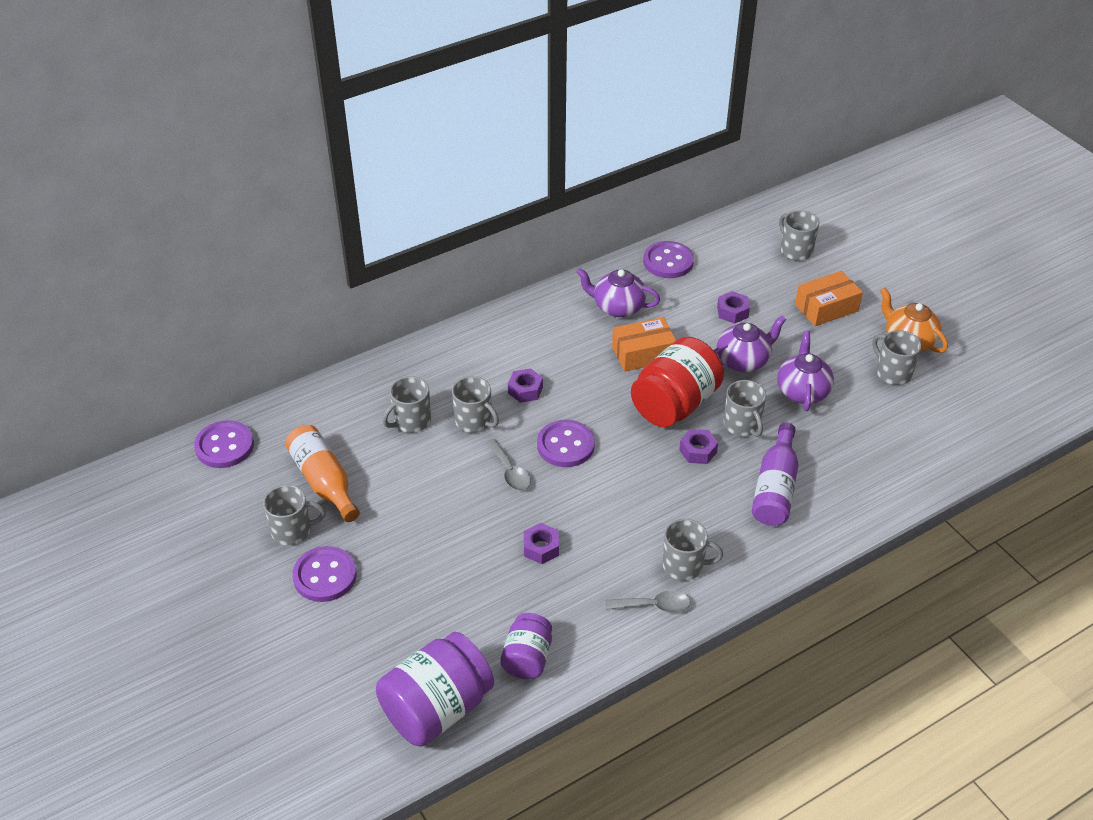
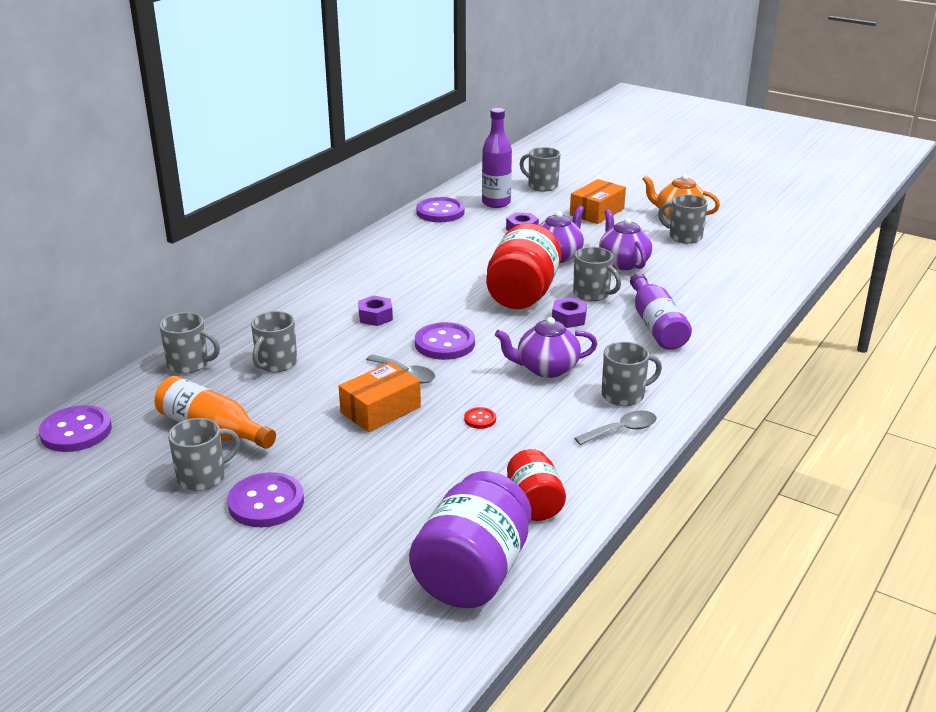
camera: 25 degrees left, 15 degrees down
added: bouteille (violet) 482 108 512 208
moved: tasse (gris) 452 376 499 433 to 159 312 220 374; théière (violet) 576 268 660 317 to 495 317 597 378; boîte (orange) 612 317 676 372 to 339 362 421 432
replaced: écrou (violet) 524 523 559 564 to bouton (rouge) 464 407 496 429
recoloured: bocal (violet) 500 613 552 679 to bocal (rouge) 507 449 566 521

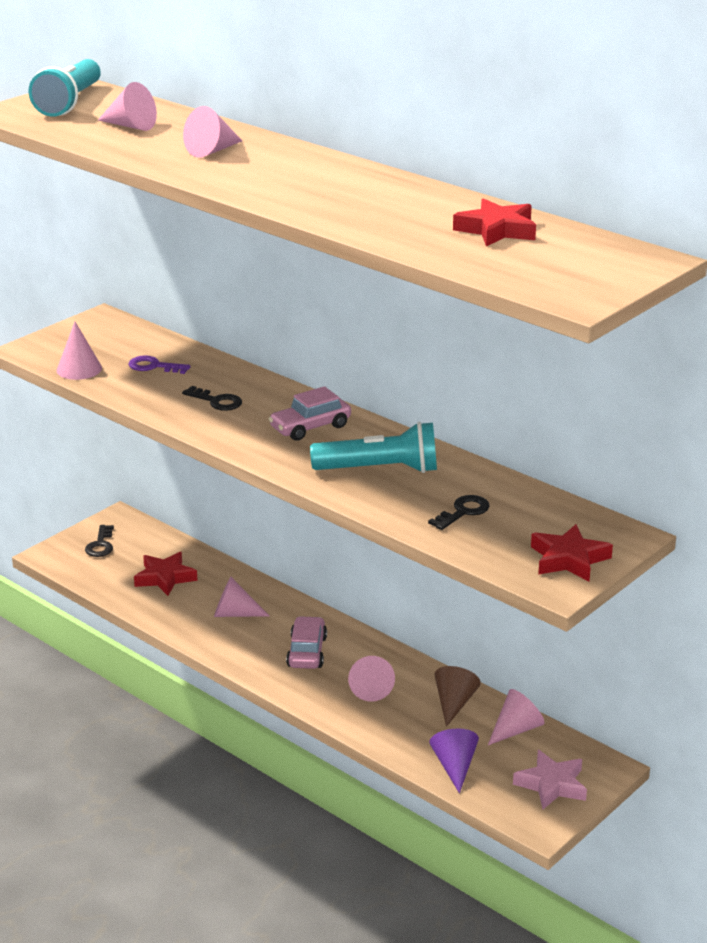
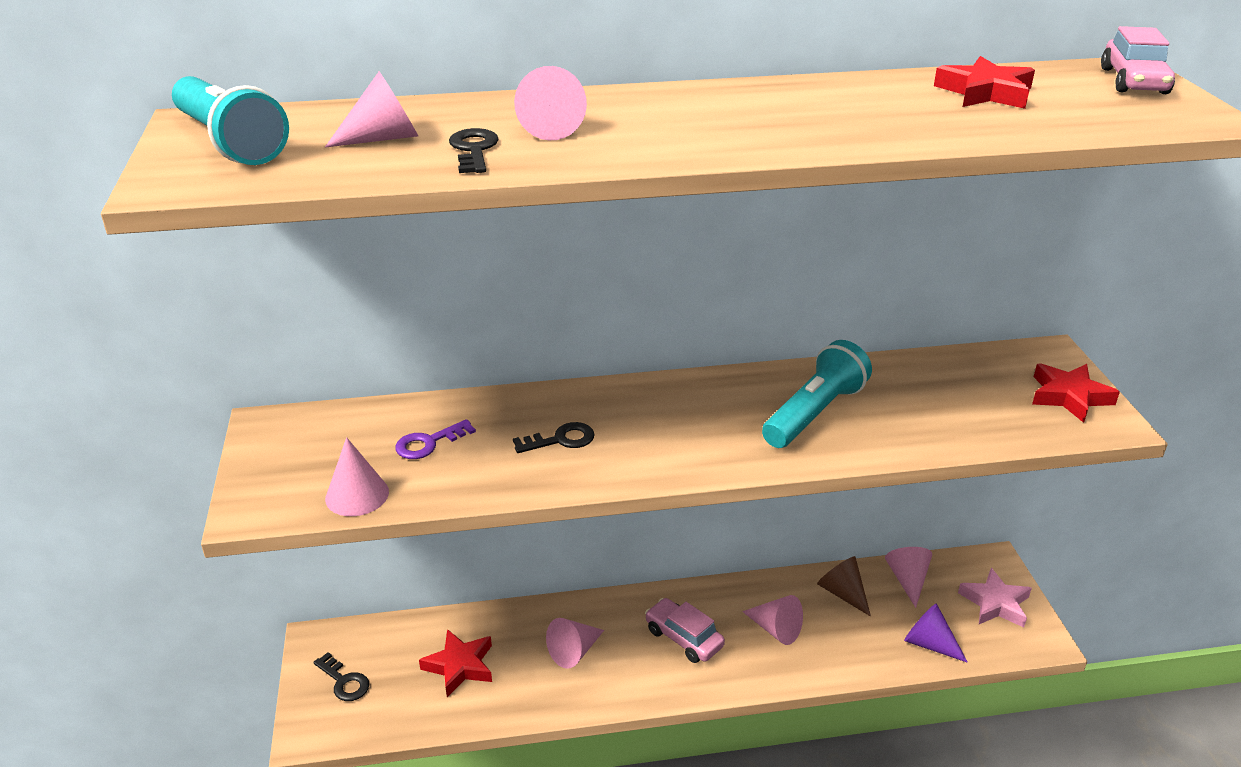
camera: 50 degrees left, 5 degrees up
moved: voiture (rose) 268 386 351 441 to 1101 26 1175 94; clé (noir) 428 495 490 530 to 449 128 499 173

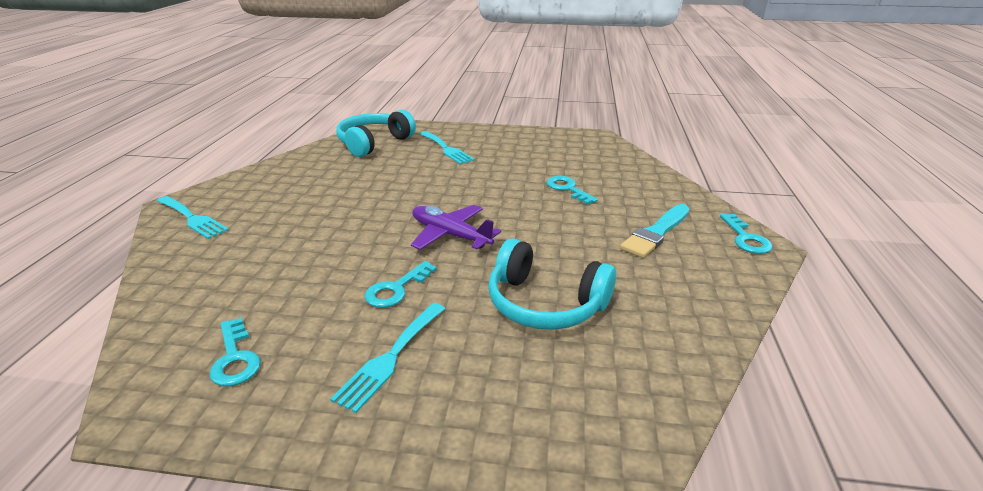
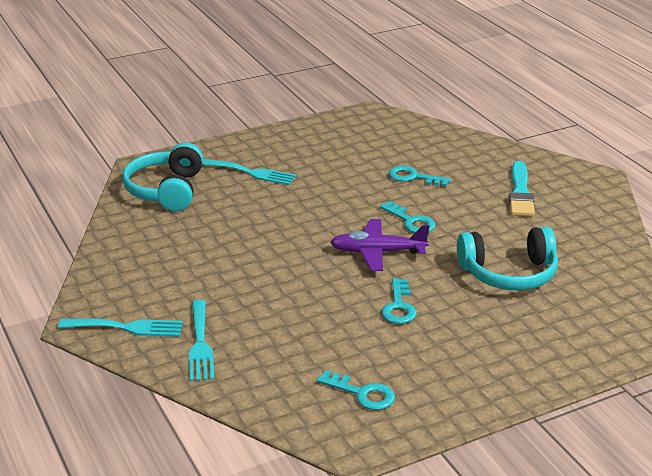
camera: 35 degrees left, 0 degrees up
moved: fourchette (turquoise) 330 303 445 413 to 189 300 214 381; clé (turquoise) 720 214 773 254 to 380 201 435 233

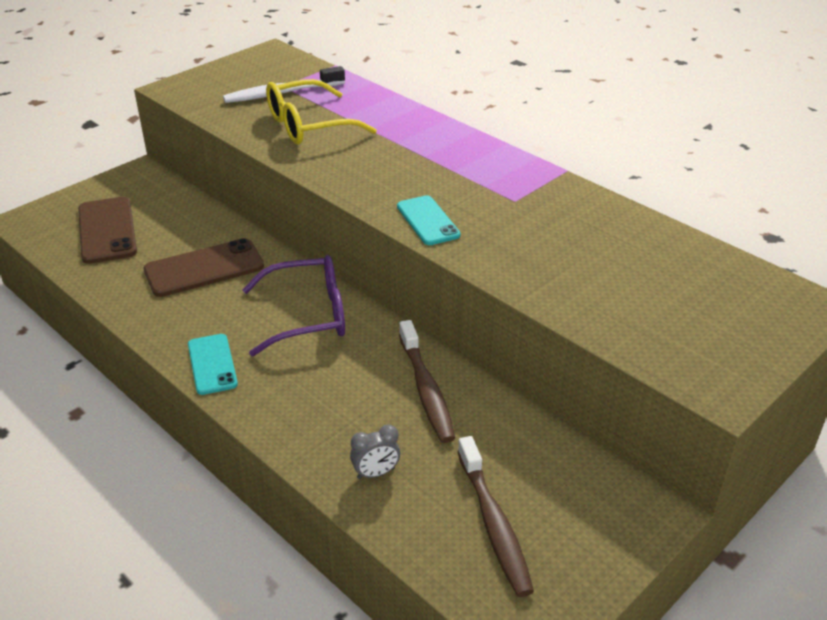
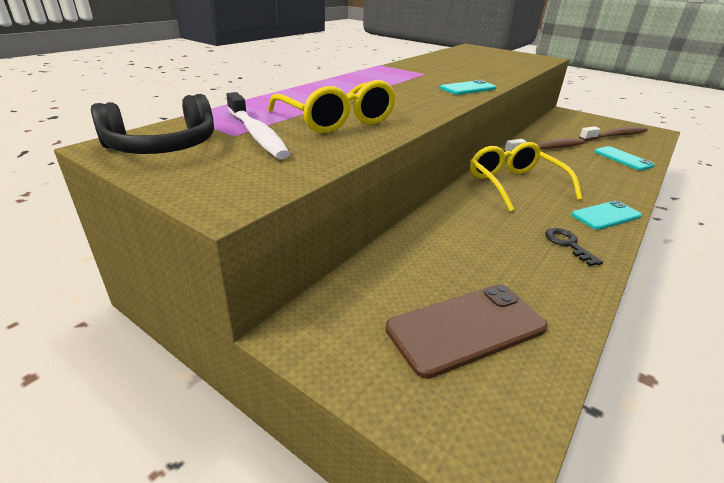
camera: 100 degrees left, 5 degrees down
removed: téléphone (marron) 143 238 264 297
added: casque audio (noir) 91 94 214 154; clé (noir) 545 228 603 266
replaced: réveil (gris) 350 425 400 479 to téléphone (turquoise) 594 146 655 170
recoloured: lunettes (violet) 242 255 345 356 to lunettes (jaune) 470 142 583 212

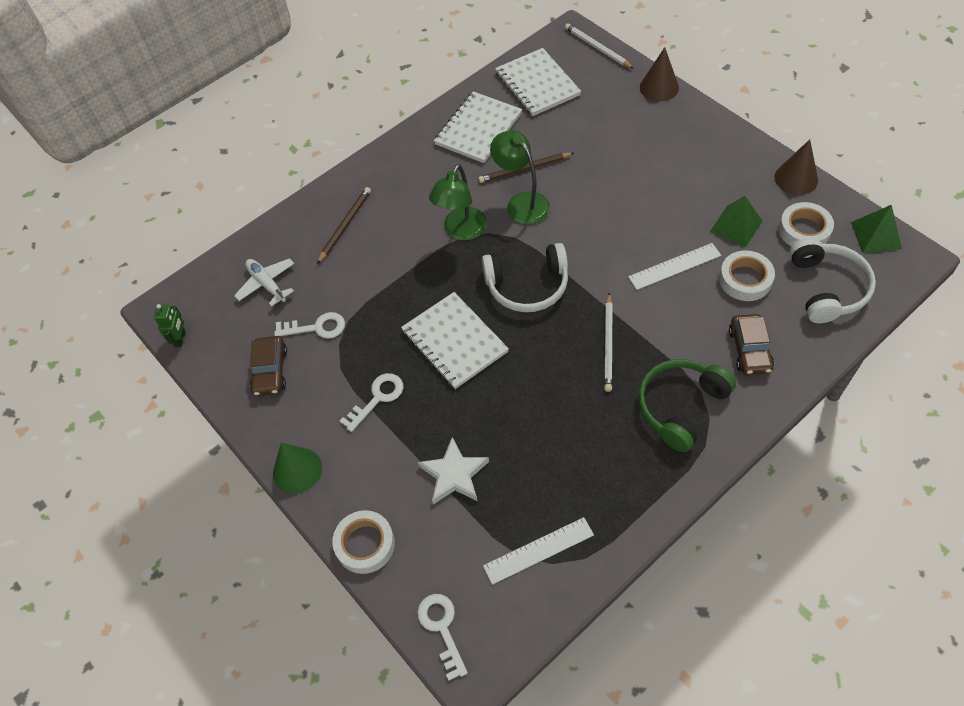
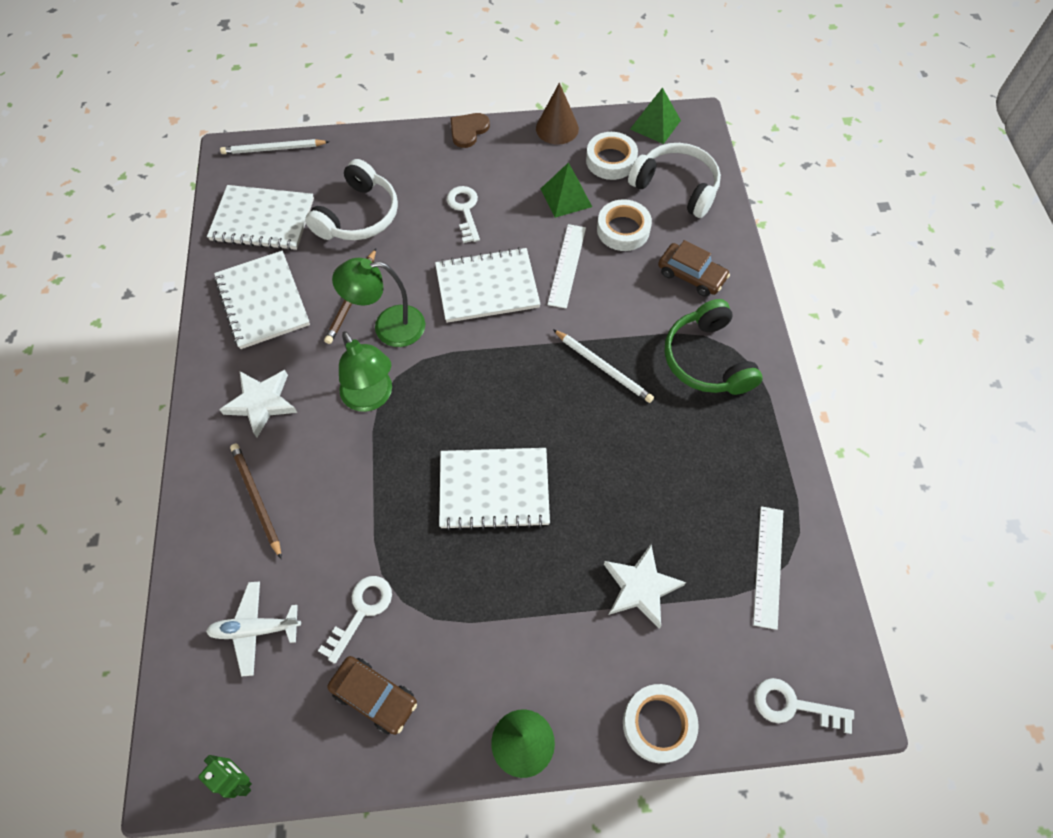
camera: 60 degrees left, 5 degrees up
removed: cône (marron) 640 47 679 102
added: étoile (blanc) 219 370 297 437; carnet (blanc) 435 247 540 323; cœur (marron) 451 113 490 148
moved: clé (blanc) 340 373 403 432 to 447 186 480 243; casque audio (blanc) 482 243 568 312 to 305 159 398 240

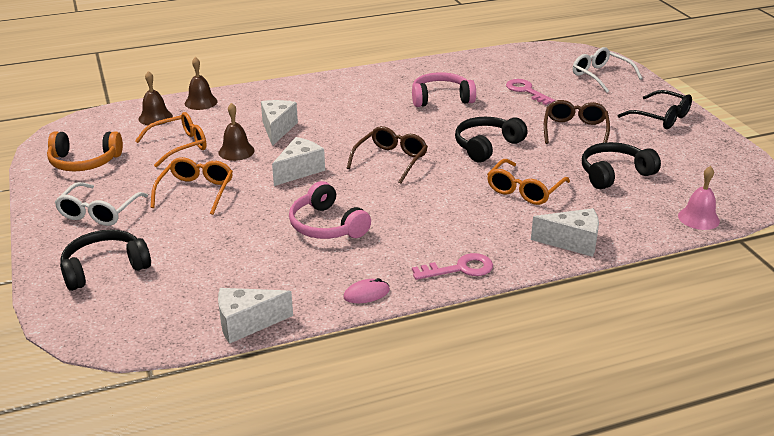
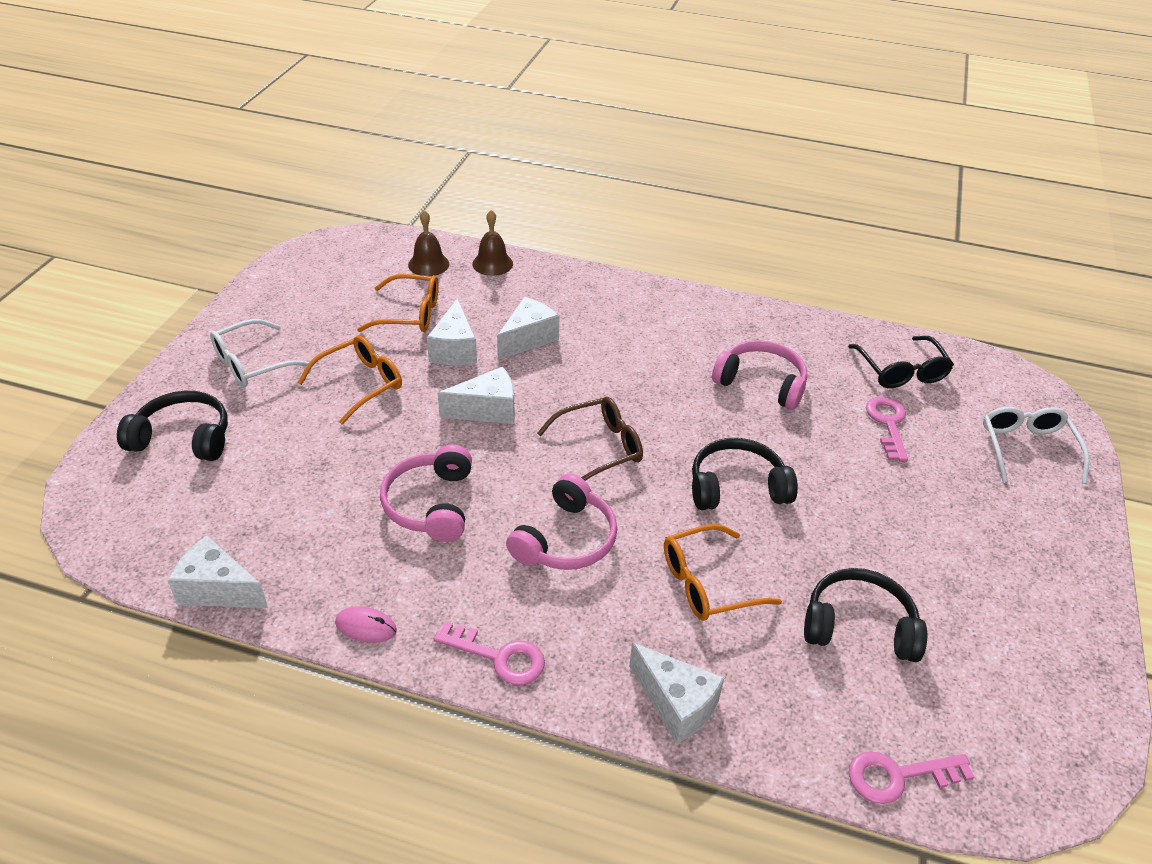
camera: 35 degrees right, 10 degrees up
removed: casque audio (orange) 47 131 123 171; lunettes (marron) 544 100 610 144
added: casque audio (rose) 506 474 617 570
moved: lunettes (noir) 618 90 692 129 to 848 336 954 388
replaced: cloche (marron) 218 103 255 161 to fromage (blanc) 427 298 477 365; cloche (rose) 678 166 720 230 to clé (rose) 849 751 974 804

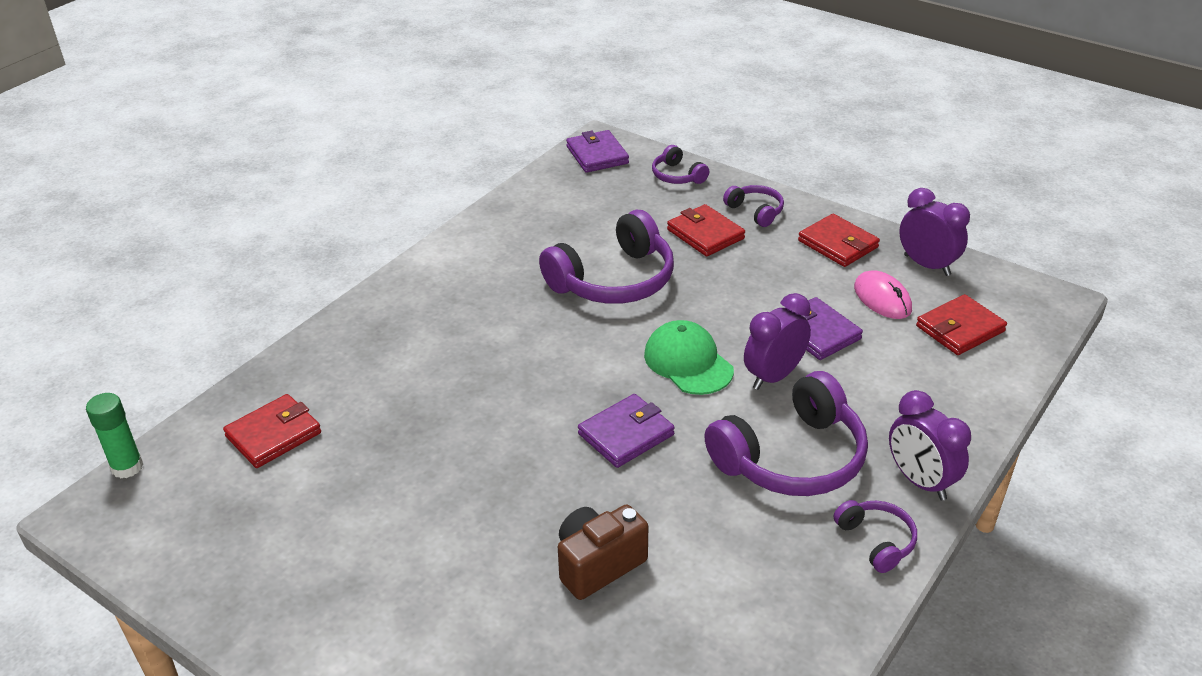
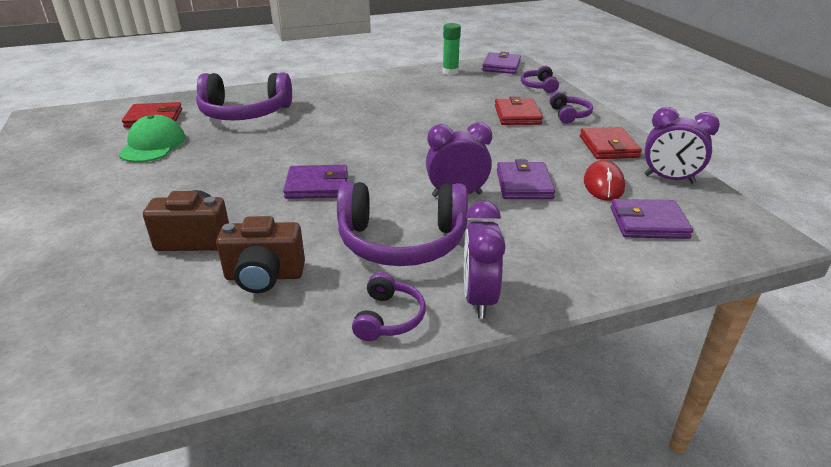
camera: 35 degrees right, 5 degrees down
added: appareil photo (marron) 216 216 305 293
moved: bâton de colle (vert) 86 393 144 479 to 443 23 461 75; casque audio (violet) 539 210 674 304 to 196 73 292 120; casquette (vert) 644 320 734 395 to 118 115 186 163
recoloured: souris (rose) 854 270 912 319 to souris (rouge) 584 160 625 201; portefeuille (rouge) 916 294 1007 355 to portefeuille (violet) 611 199 693 239
turned: réveil (violet) 899 188 970 276 = 644 107 720 184 120 degrees clockwise

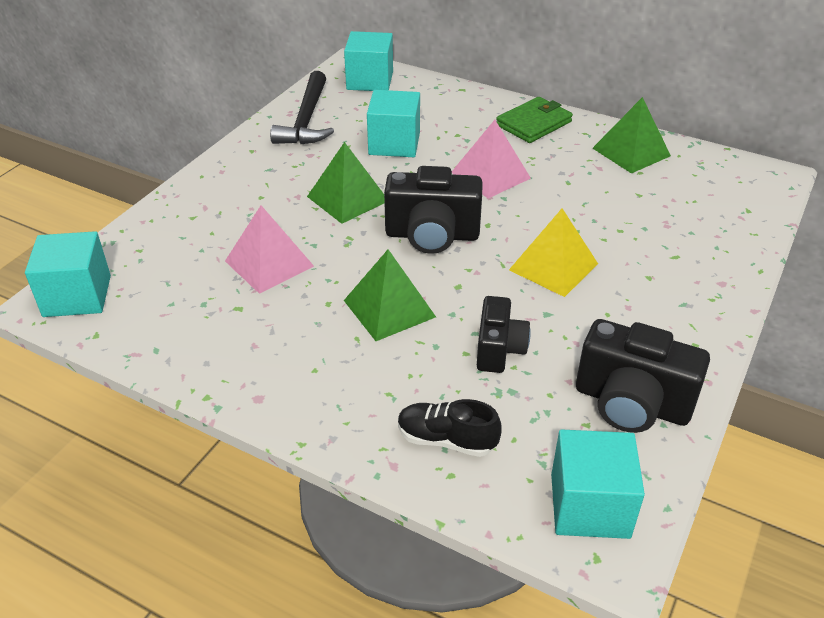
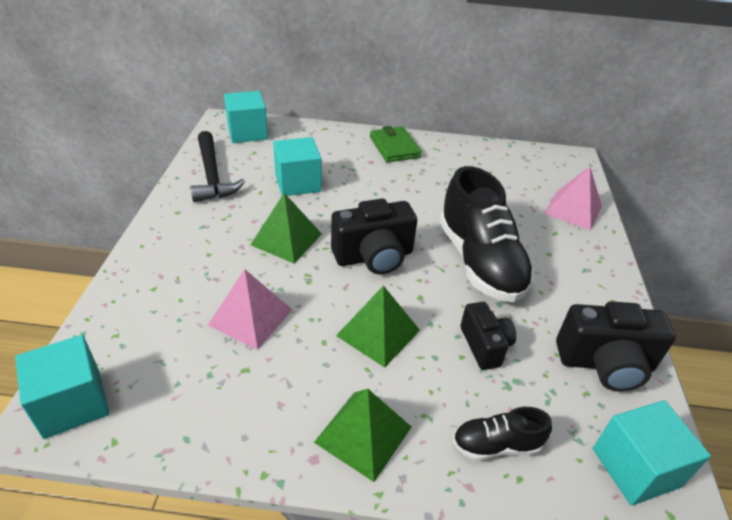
camera: 25 degrees left, 0 degrees up
moved: pyramide (rose) 452 120 531 198 to 544 166 602 231; pyramide (vert) 592 97 671 174 to 314 389 411 482
replaced: pyramide (jaune) 509 208 598 297 to chaussure (noir) 439 166 535 302
turned: portefeuille (vert) 496 97 573 143 = 370 126 422 162 45 degrees counterclockwise

